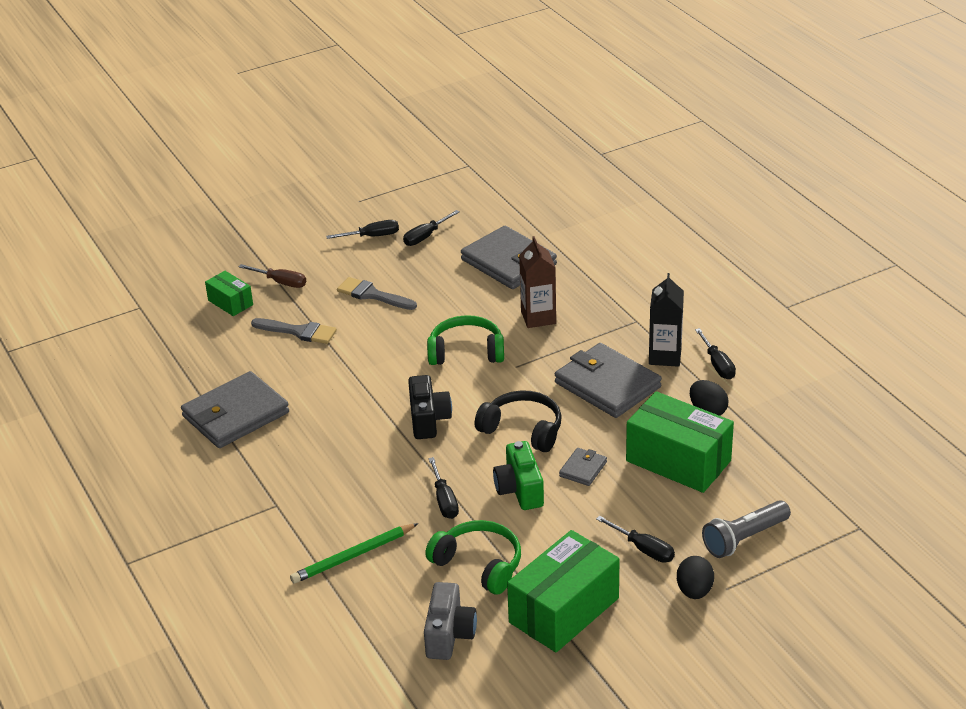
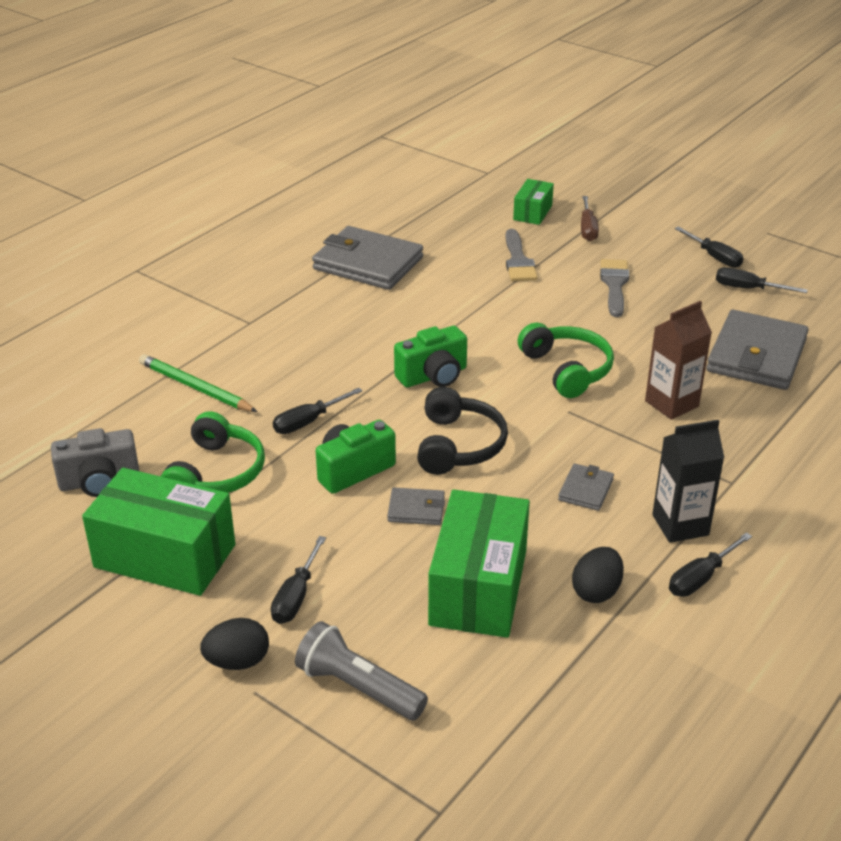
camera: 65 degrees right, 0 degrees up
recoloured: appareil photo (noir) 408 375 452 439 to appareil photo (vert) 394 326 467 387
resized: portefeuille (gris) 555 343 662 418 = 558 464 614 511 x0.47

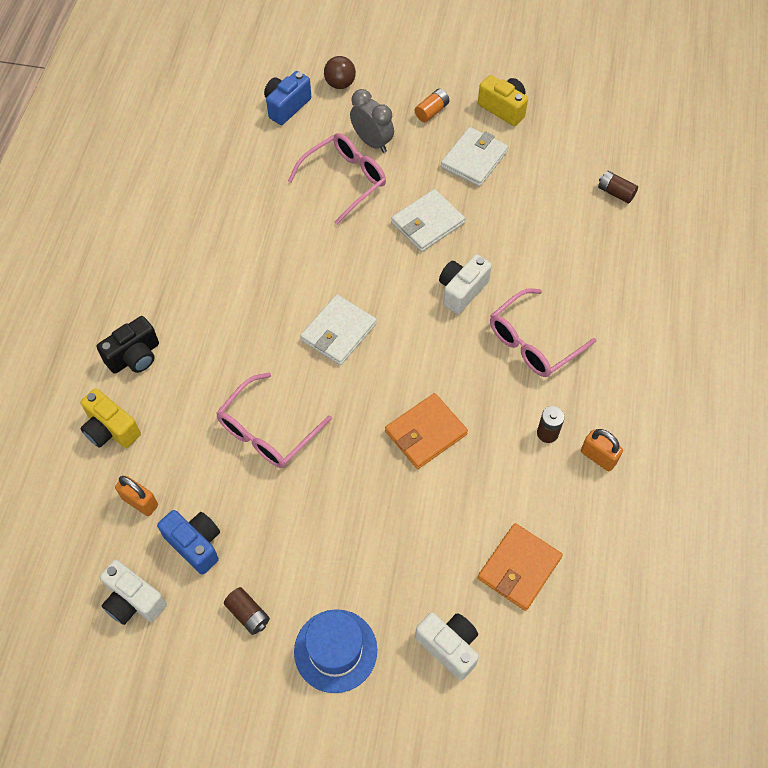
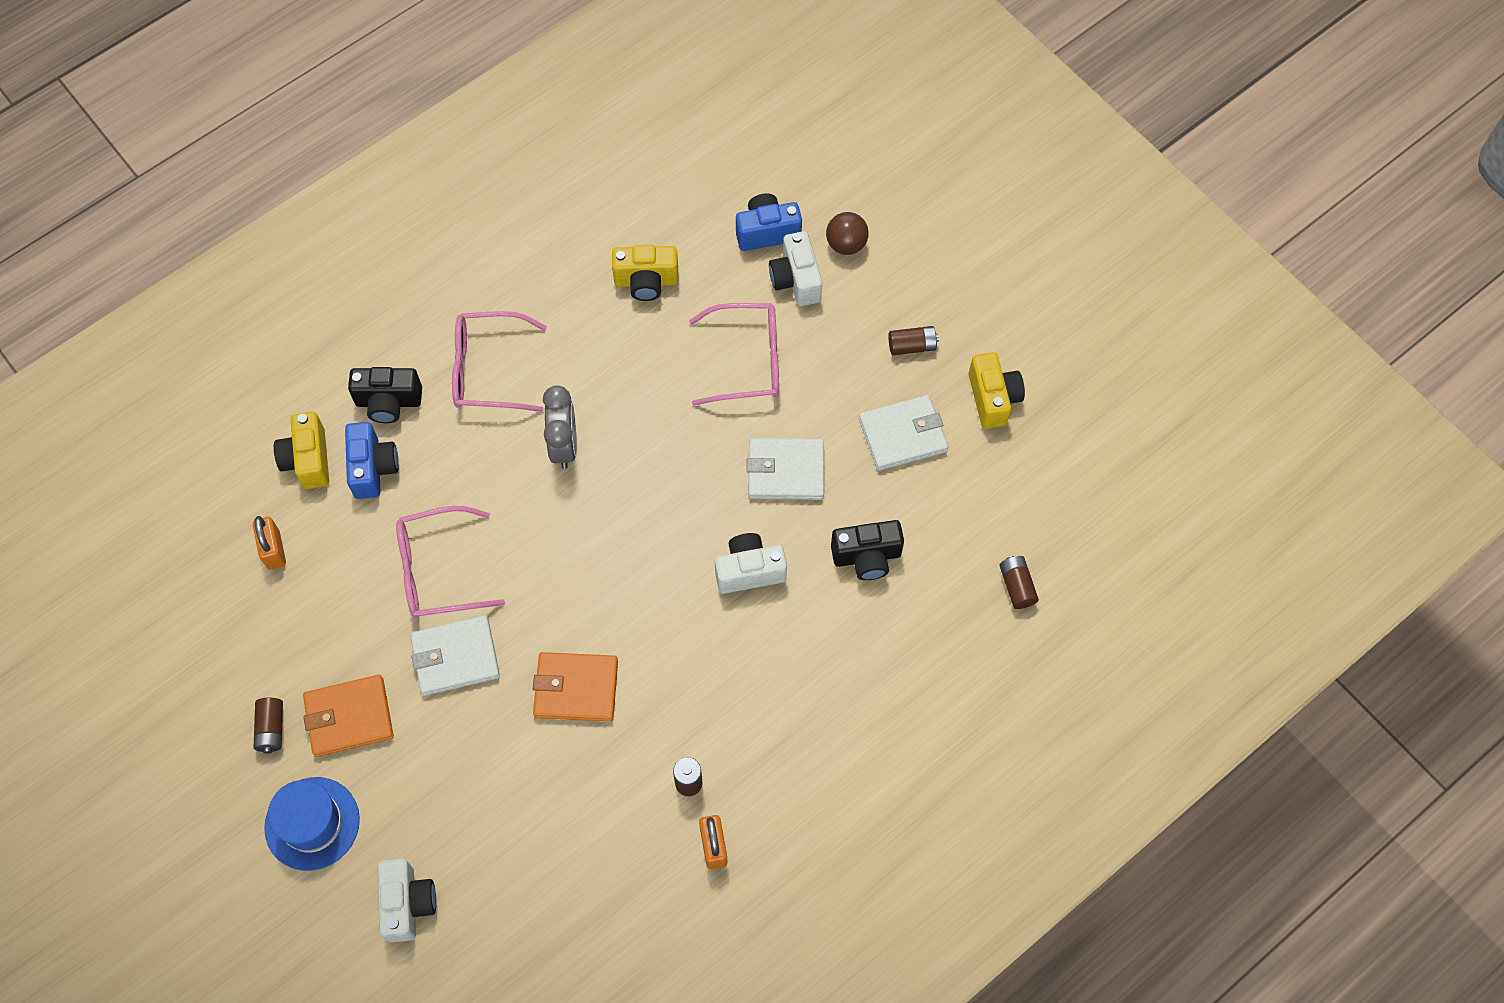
camera: 40 degrees right, 5 degrees up
added: appareil photo (jaune) 612 245 678 301; appareil photo (noir) 831 520 904 580
moved: appareil photo (blanc) 100 560 167 625 to 769 231 822 306; appareil photo (bleu) 157 510 220 575 to 345 422 399 499; portefeuille (blanc) 300 295 377 365 to 410 615 500 696; réveil (gris) 350 89 394 153 to 543 385 577 469; portefeuille (orange) 478 523 563 611 to 303 675 394 757; lunettes (rose) 490 288 596 377 to 452 311 547 412
recoloured: pile (orange) 414 89 449 122 to pile (marron) 888 326 939 355

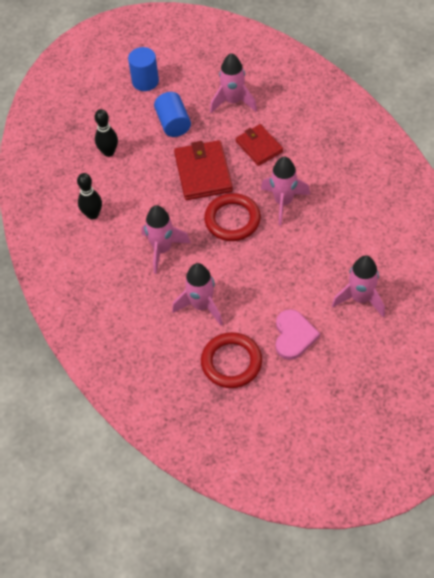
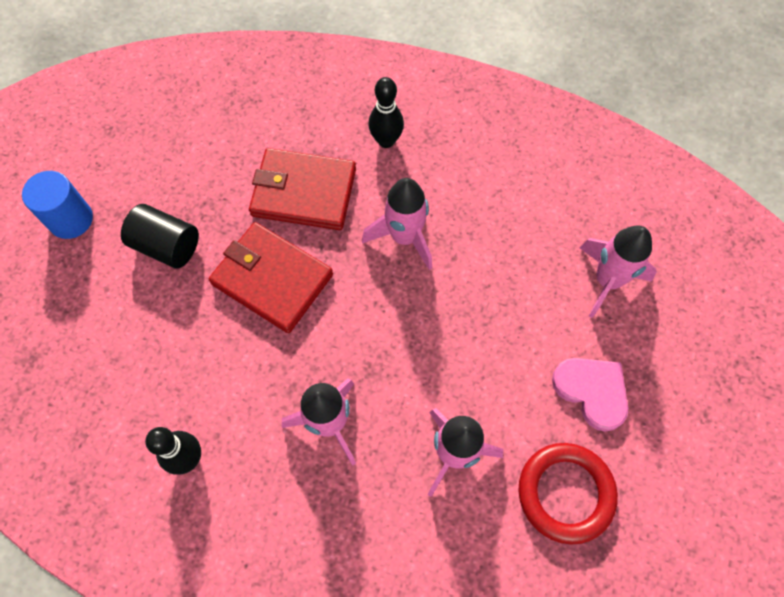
camera: 50 degrees left, 10 degrees up
removed: anneau (rouge) 204 193 261 241; fusée (rose) 210 53 257 113
moved: quille (noir) 95 109 118 157 to 368 77 404 148
recoloured: cylindre (bleu) 154 92 191 137 to cylindre (noir) 121 204 199 268
resized: portefeuille (rouge) 236 124 283 166 = 249 148 356 230 x1.52

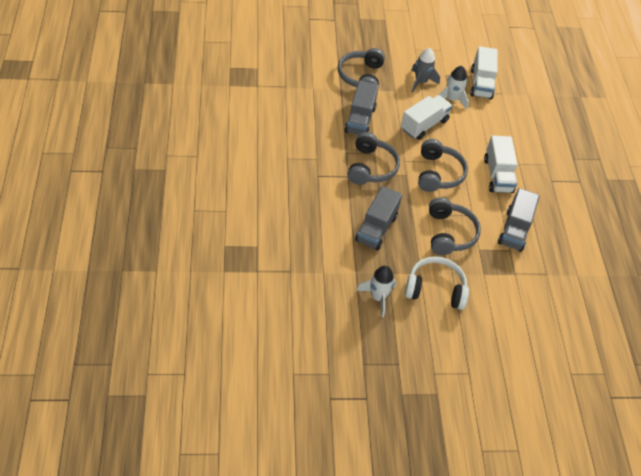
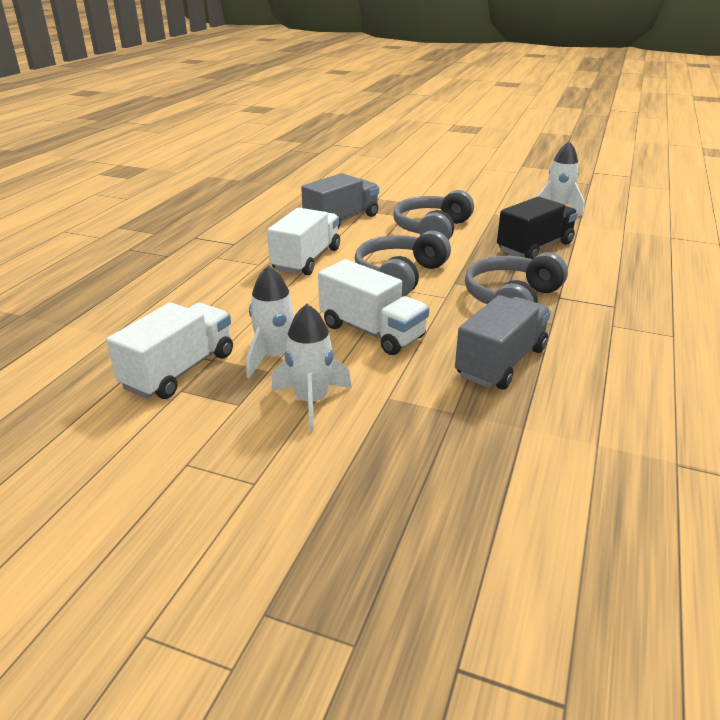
camera: 150 degrees left, 20 degrees down
removed: casque audio (gris) 338 48 385 87; casque audio (blanc) 405 256 469 310
recoloured: camion (gris) 355 186 402 250 to camion (noir) 497 196 578 259; fusée (gris) 411 48 440 93 to fusée (blanc) 272 304 352 431
turned: camion (blanc) 401 95 452 140 = 318 259 429 355 120 degrees counterclockwise

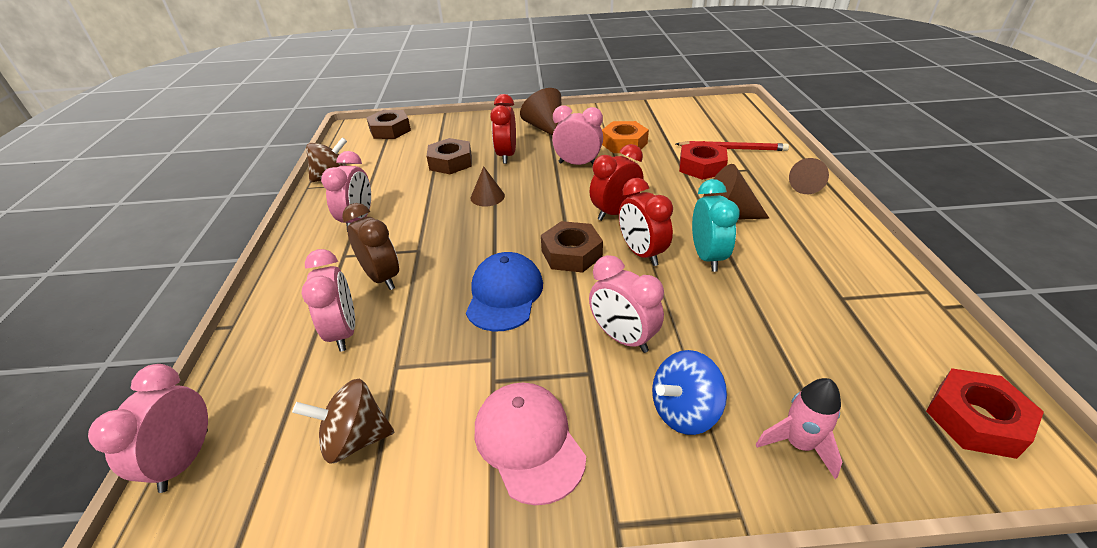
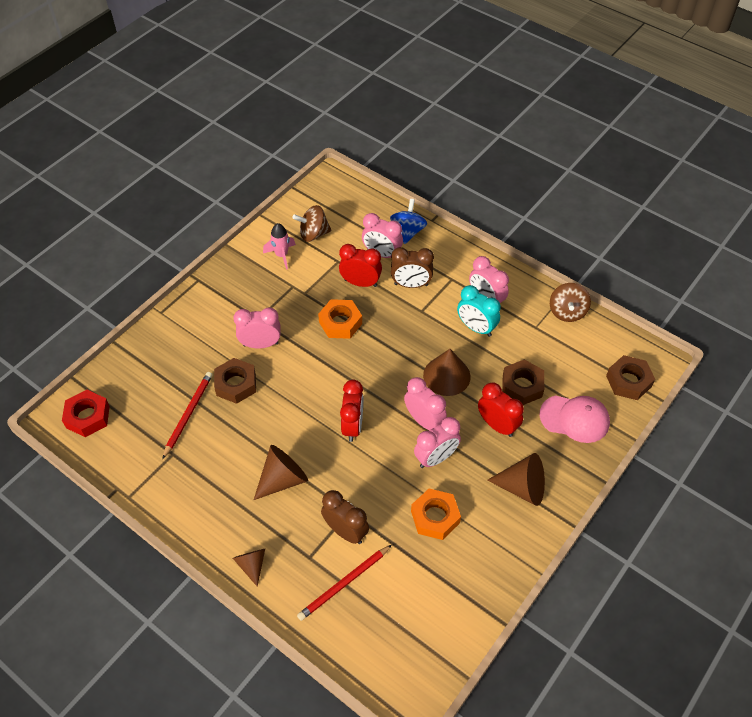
camera: 130 degrees right, 15 degrees up
added: crayon (rouge) 162 372 213 459
moved: réveil (rose) 88 364 208 493 to 404 377 447 430; casquette (rose) 475 383 586 505 to 540 395 610 443; écrou (marron) 541 221 603 273 to 214 358 256 404; réveil (rouge) 619 178 673 266 to 339 244 382 287; toupie (bleu) 652 350 727 435 to 390 199 427 244; réveil (turquoise) 692 179 740 272 to 457 285 501 337; fusée (rose) 756 378 842 479 to 263 223 296 270
replaced: casquette (bleu) 466 252 543 331 to écrou (orange) 318 299 362 339; écrou (rouge) 679 141 728 180 to réveil (marron) 321 490 369 544
turned: toupie (marron) 292 378 394 464 = 293 205 332 242 135 degrees counterclockwise
resized: cône (marron) 470 166 505 206 = 423 349 471 396 x1.61

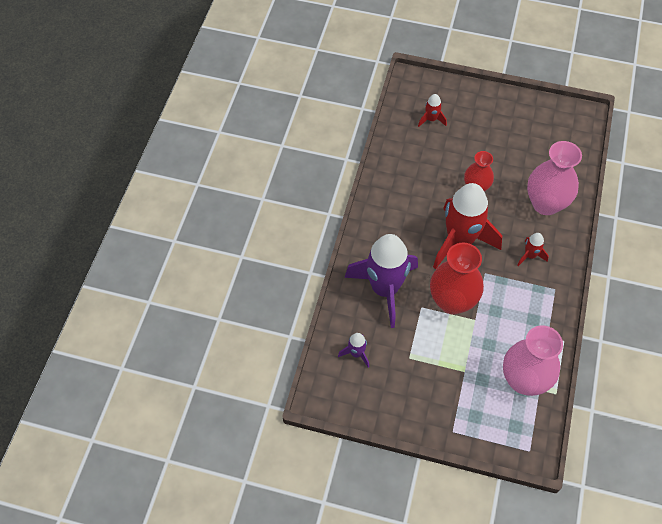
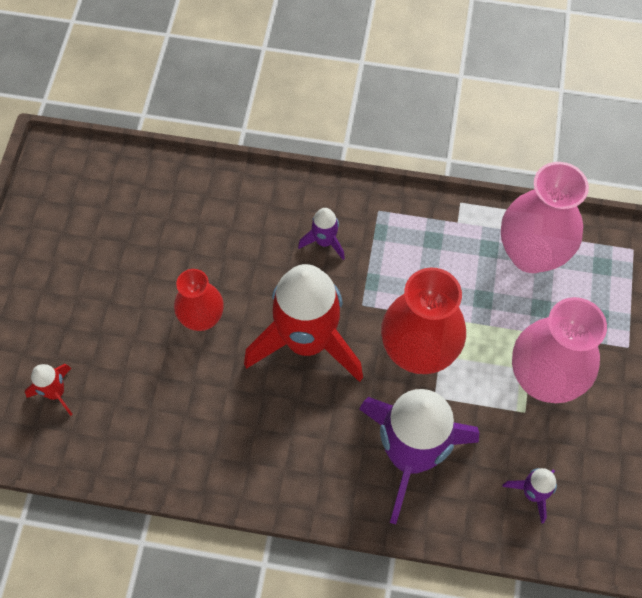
camera: 95 degrees left, 5 degrees up
moved: vase (rose) 527 141 582 215 to 512 297 607 403
recoloured: fusée (rouge) 517 233 549 266 to fusée (violet) 298 208 345 260

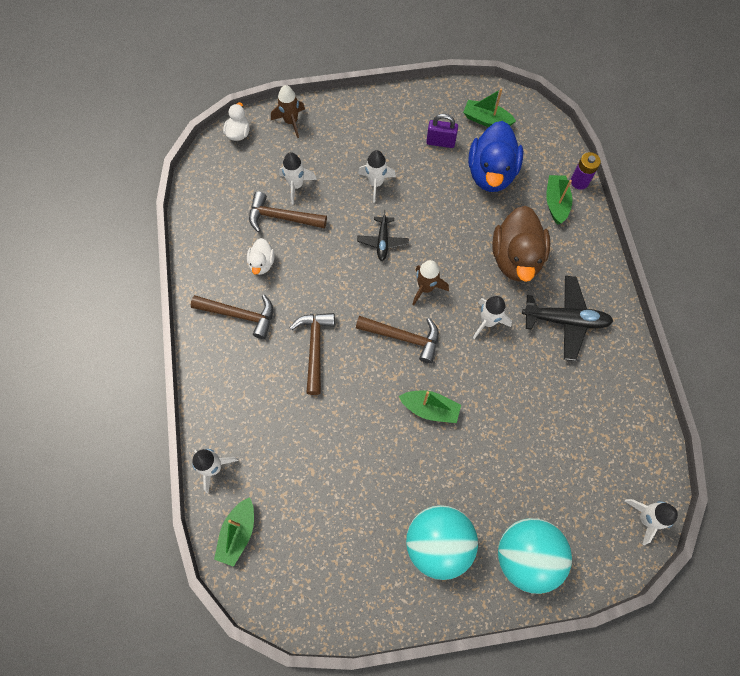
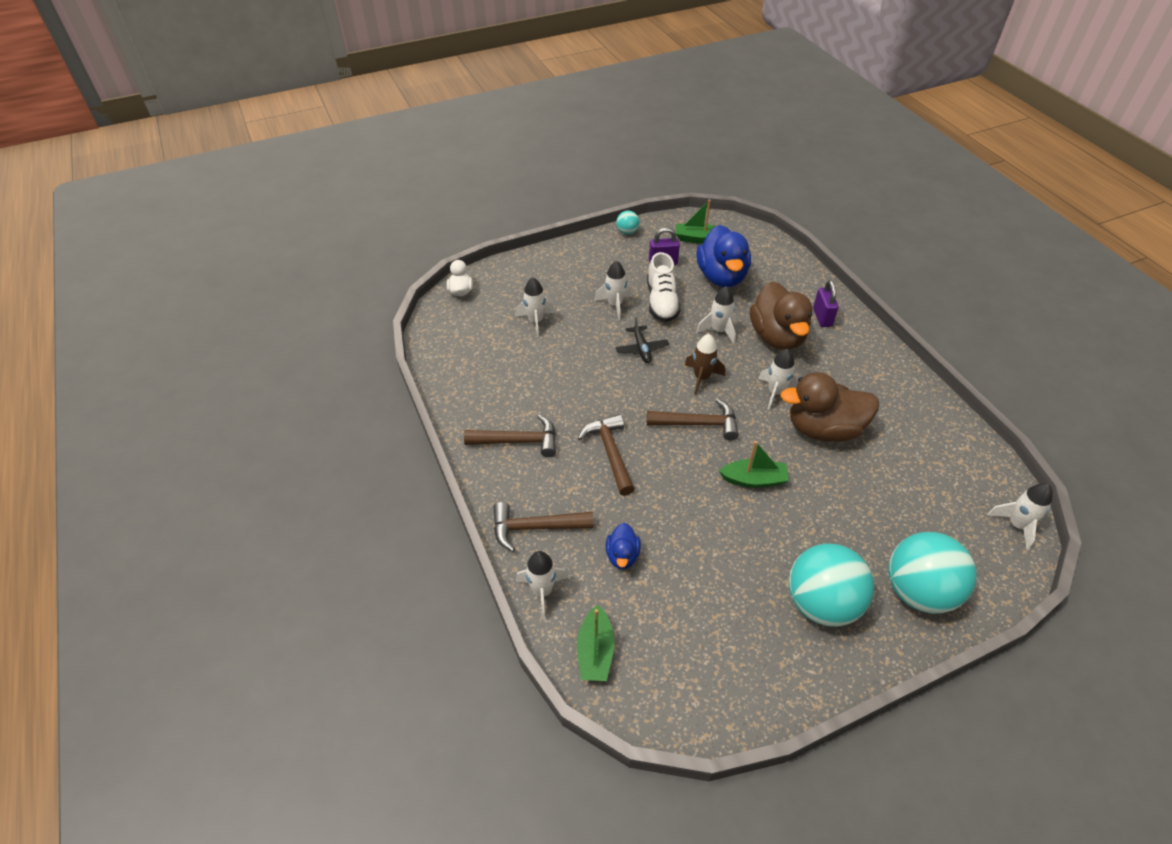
camera: 15 degrees left, 20 degrees down
removed: canard (blanc) 247 238 275 275; fusée (marron) 271 85 305 138; avion (noir) 522 276 613 361; bateau (vert) 546 175 573 224; pile (violet) 571 152 601 190
added: canard (bleu) 606 523 641 569; balle (turquoise) 616 211 640 234; chaussure (blanc) 647 252 681 322; fusée (blanc) 696 286 736 344; canard (marron) 780 372 879 442; cadenas (violet) 813 280 839 327
moved: marteau (marron) 249 192 327 232 to 494 502 594 552

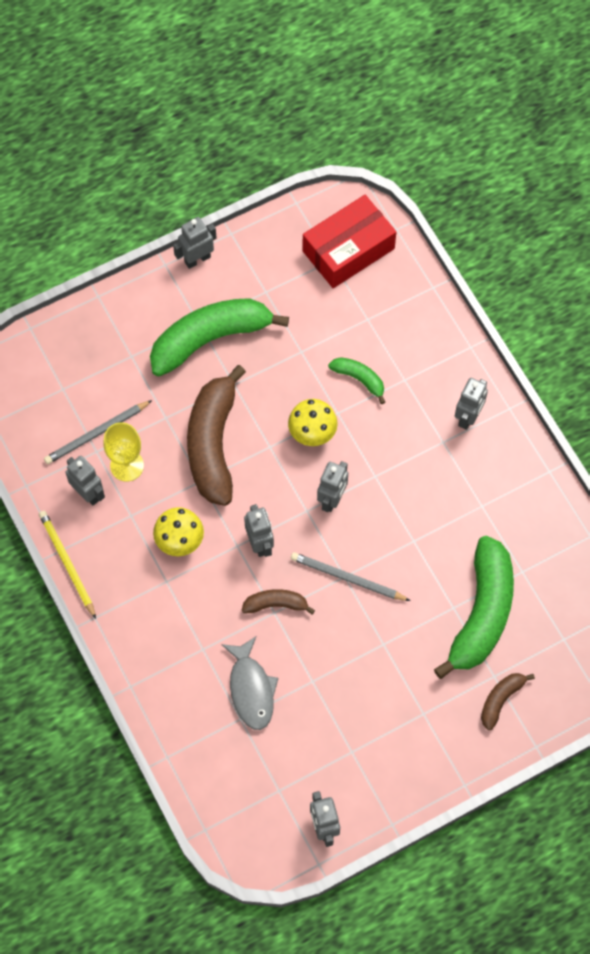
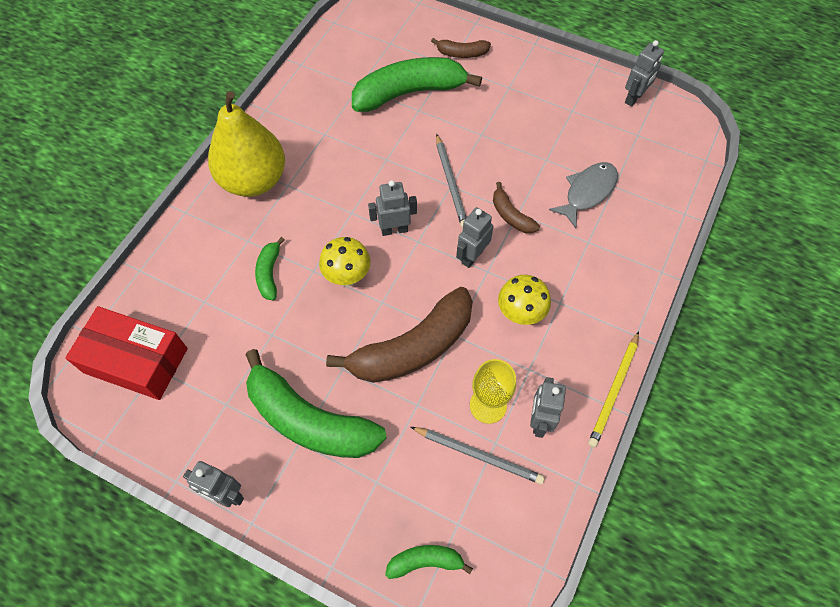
camera: 125 degrees left, 5 degrees down
added: banane (vert) 385 545 473 579
replaced: robot (gris) 455 378 488 430 to poire (jaune) 208 91 285 197

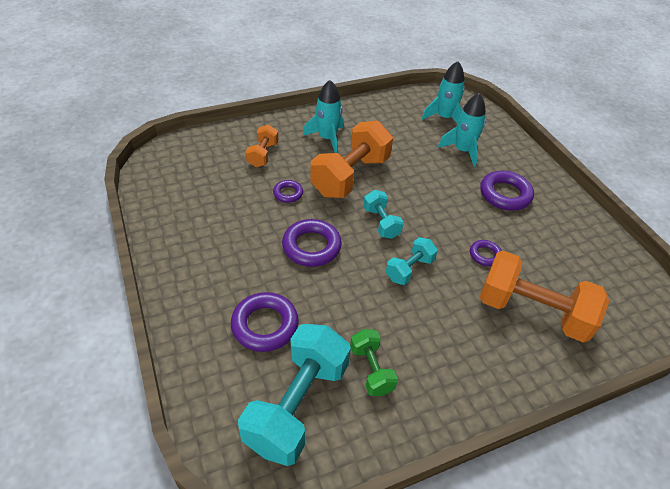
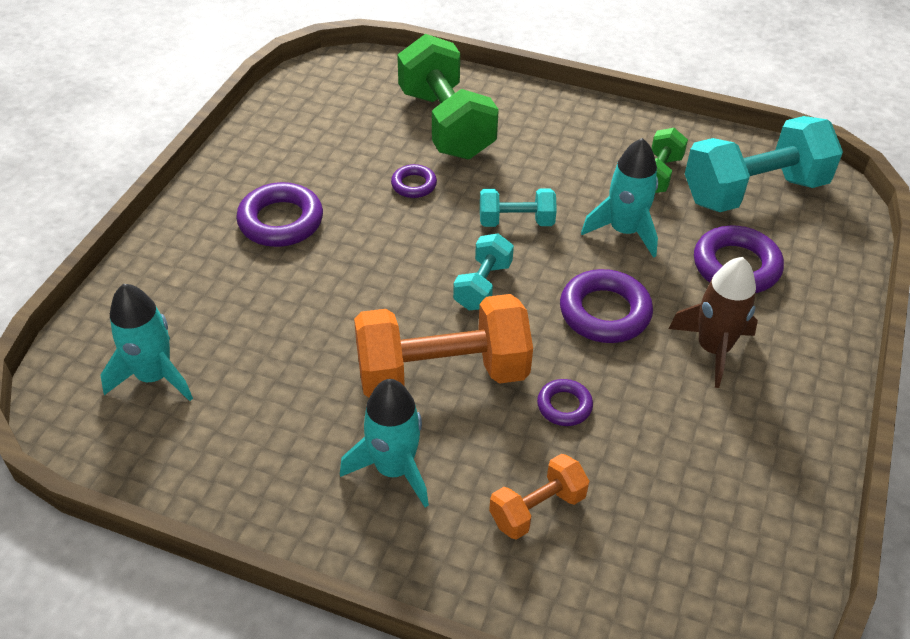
camera: 135 degrees left, 0 degrees up
added: fusée (marron) 669 257 758 388
moved: fusée (turquoise) 438 93 486 167 to 581 138 658 258
recoloured: haltère (orange) 480 251 609 342 to haltère (vert) 397 34 499 159

